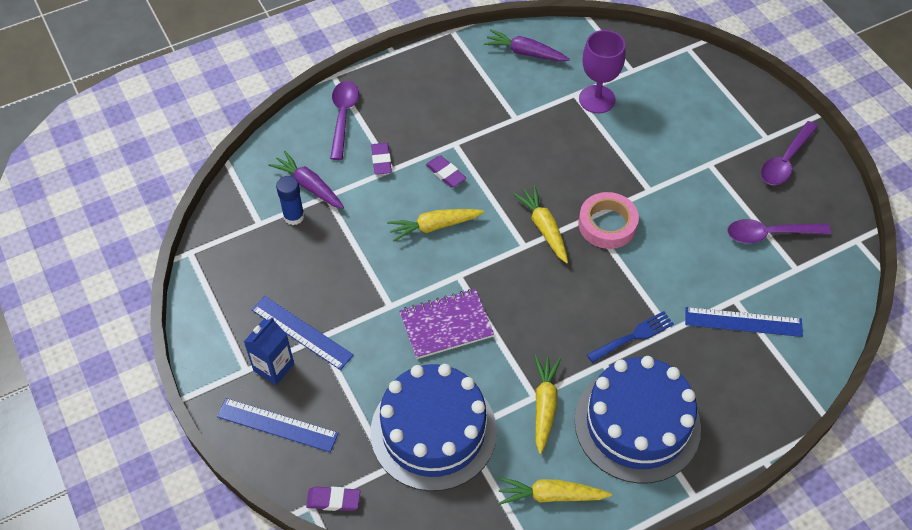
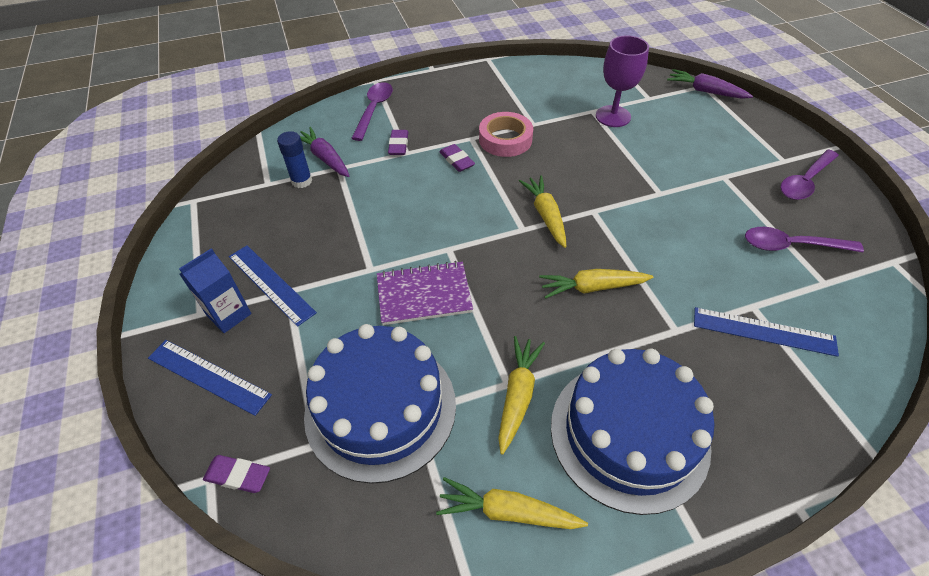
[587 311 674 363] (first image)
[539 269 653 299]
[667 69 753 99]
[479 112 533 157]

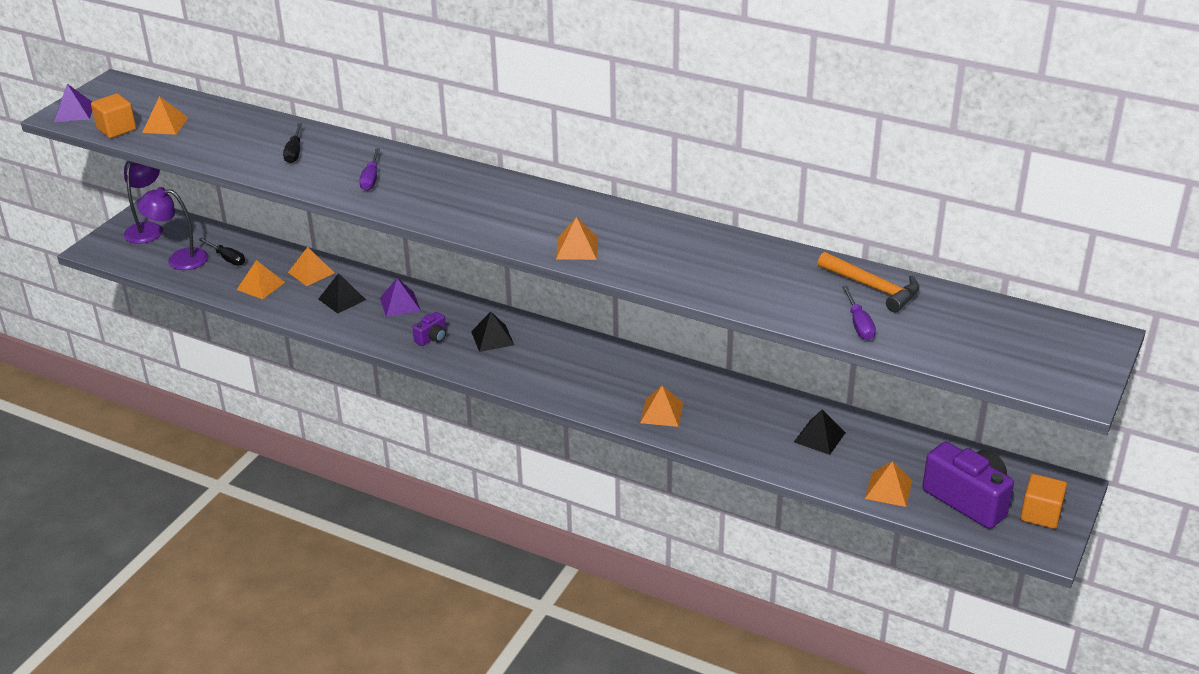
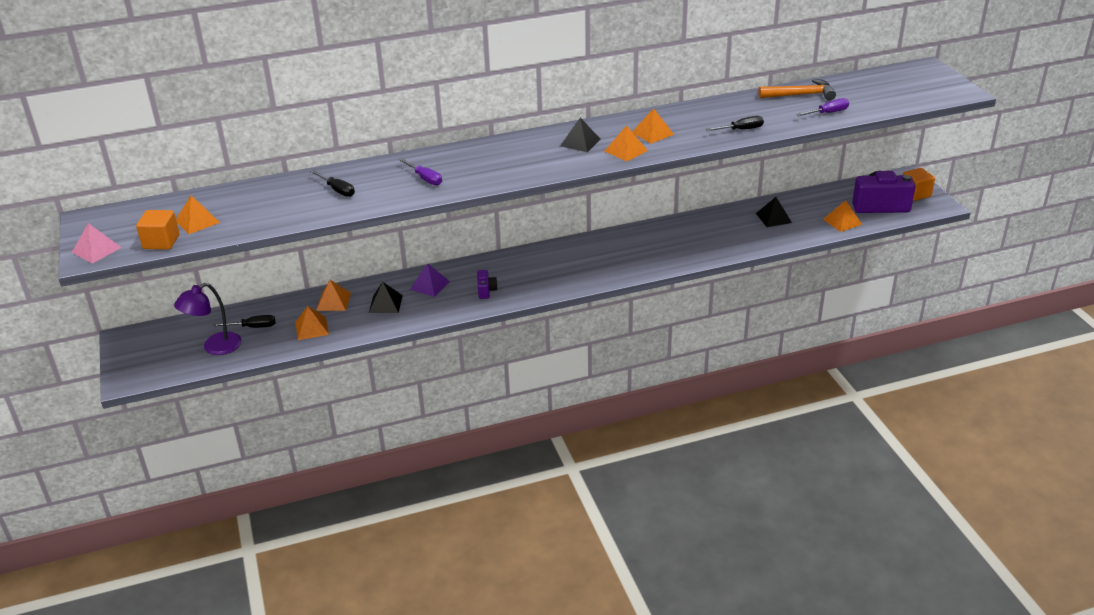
[124 161 163 244] (first image)
[706 116 764 131]
[560 118 600 152]
[632 108 674 143]
[71 223 122 264]
[796 98 849 116]

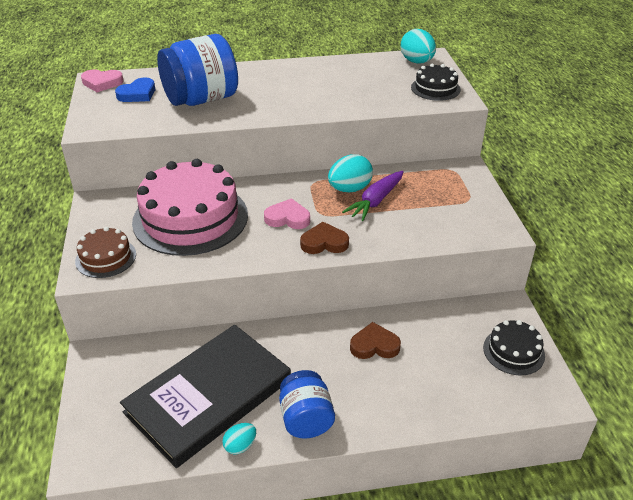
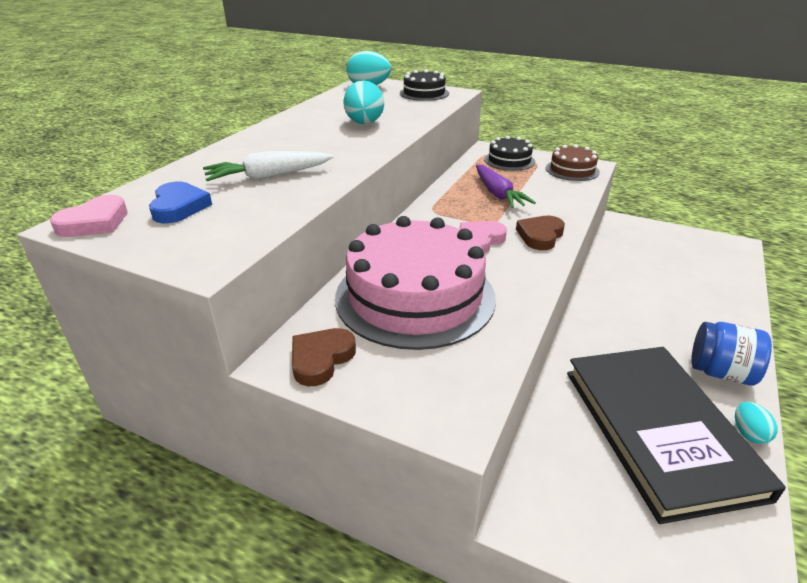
[546 144 600 181]
[343 81 384 124]
[292 328 356 386]
[484 136 535 171]
[203 151 333 181]

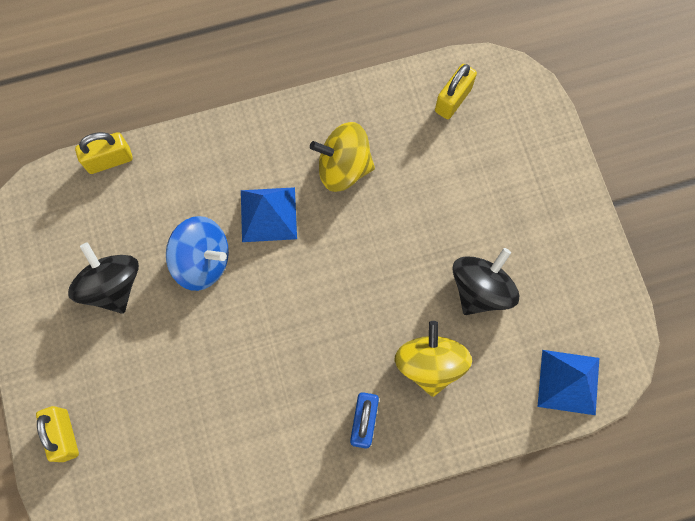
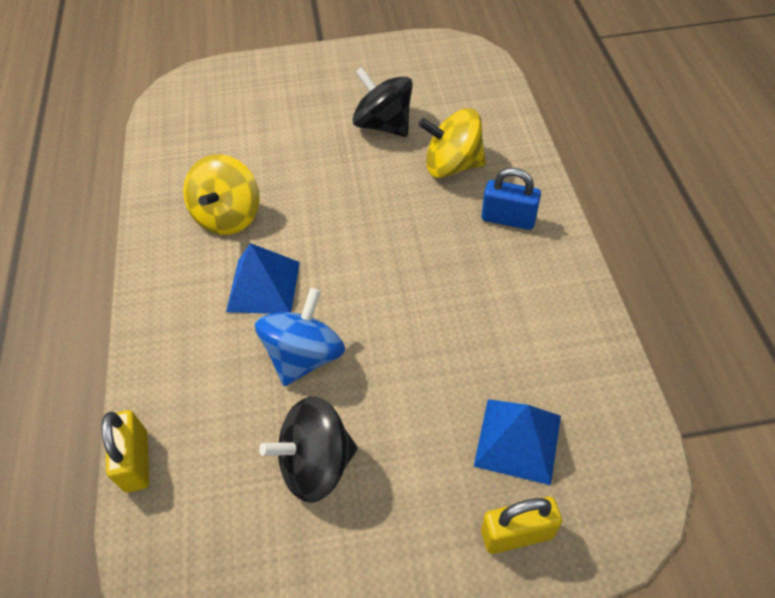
[435 64 477 119] (first image)
[474 399 561 485]

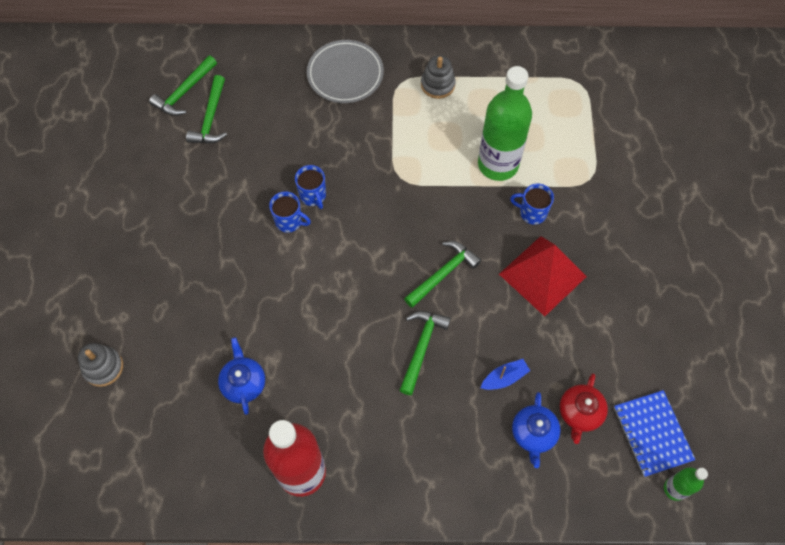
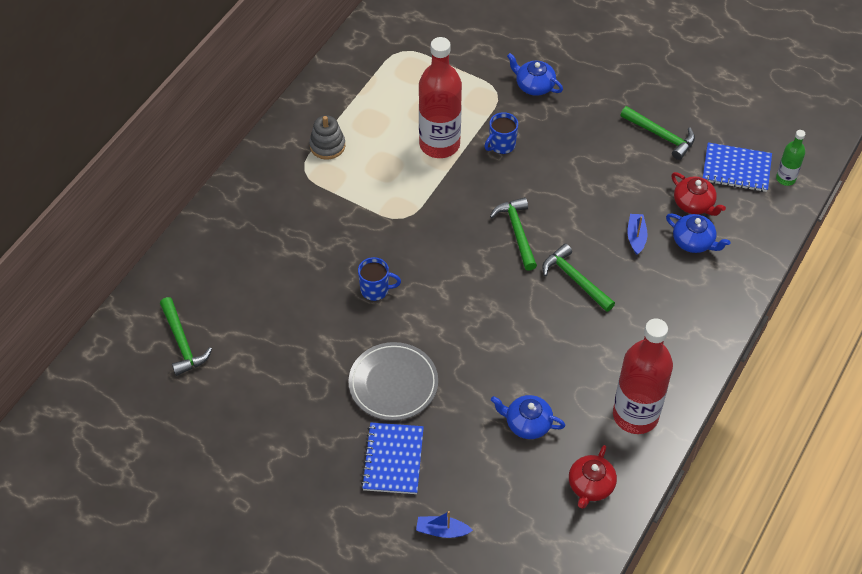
[269 192 311 233] (first image)
[499 236 587 316] (first image)
[361 423 424 494]
[507 53 563 96]
[569 445 617 509]
[621 106 695 160]
[348 342 438 421]
[416 511 473 538]
[419 37 462 158]

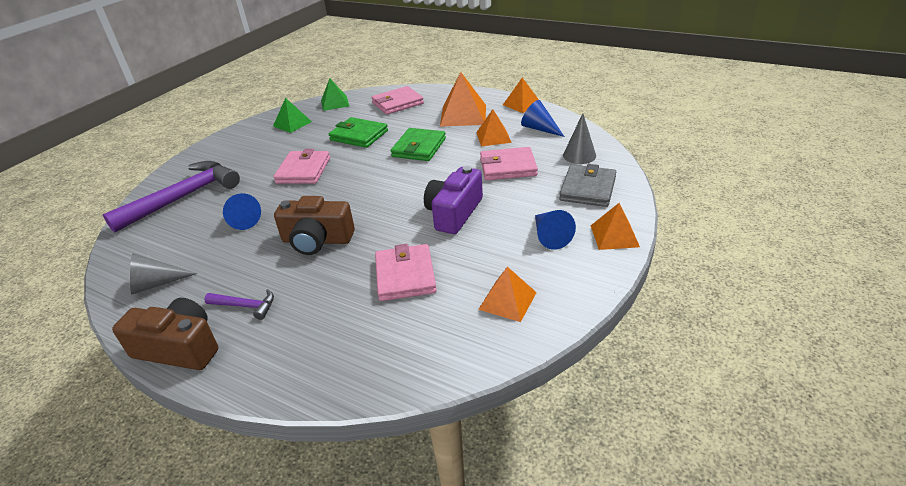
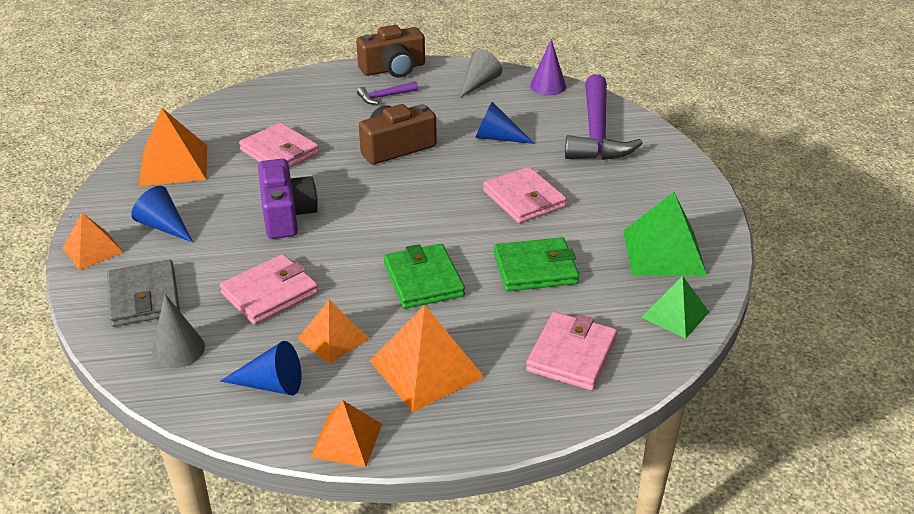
[530 39 566 95]
[623 192 707 276]
[139 108 207 186]

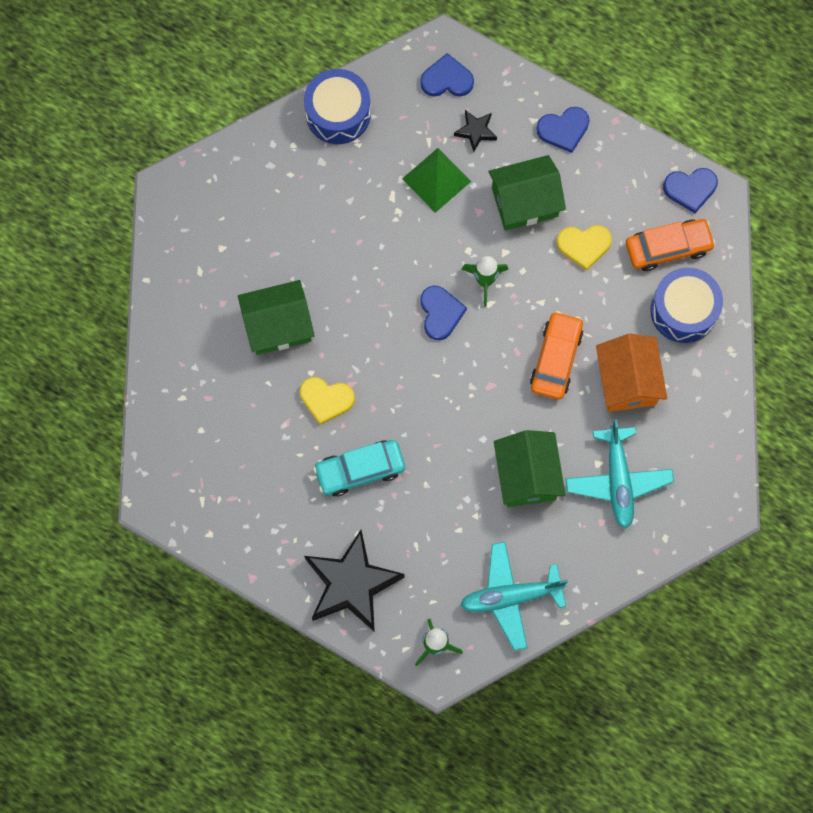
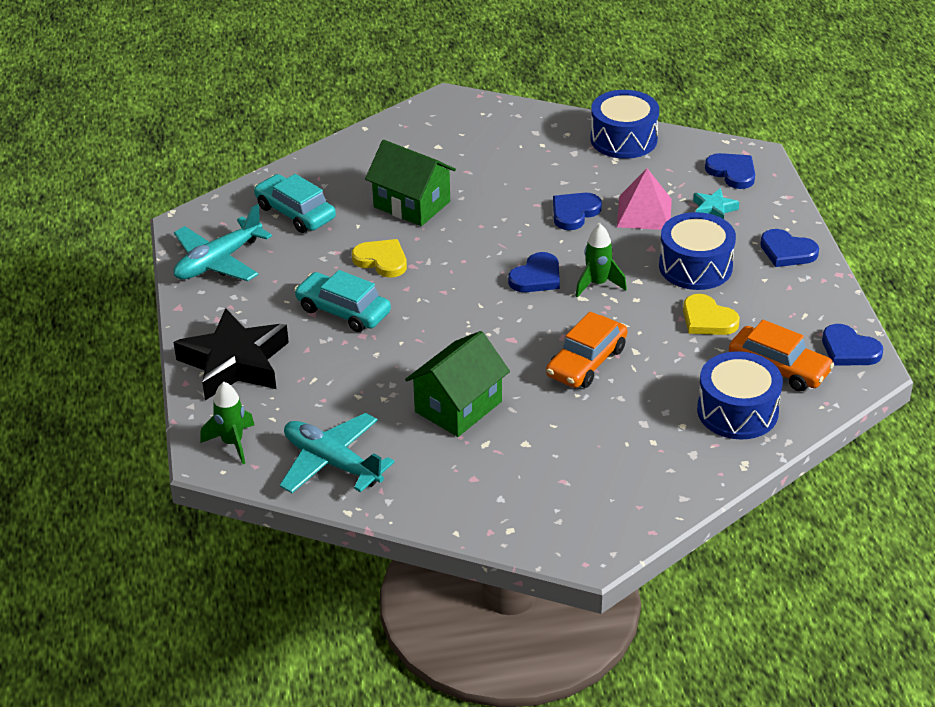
[596 333 667 412] (first image)
[254 174 336 233]
[553 193 602 230]
[174 204 272 281]
[659 212 736 290]
[617 168 672 230]
[693 188 739 219]
[352 239 407 278]
[546 312 627 388]

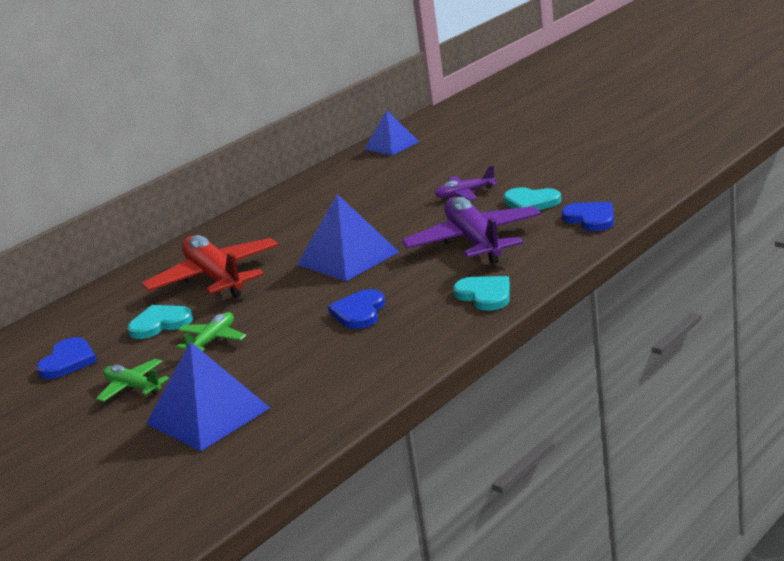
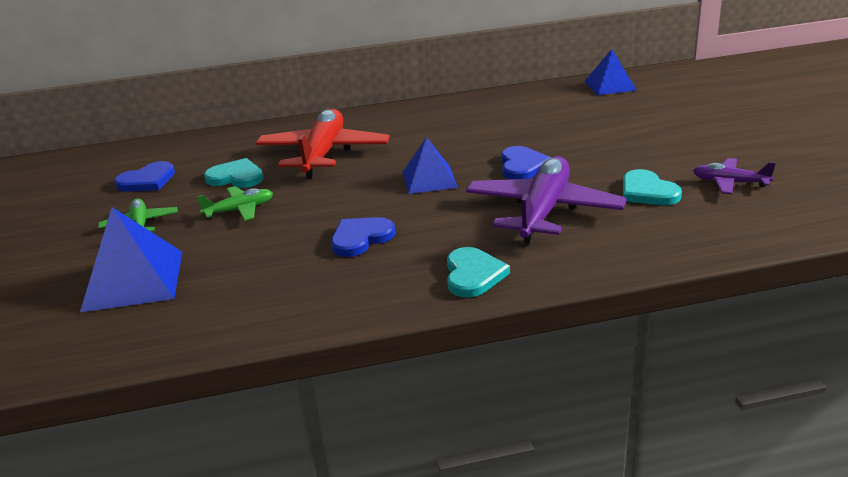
[693 158 776 194]
[501 146 551 179]
[403 137 458 194]

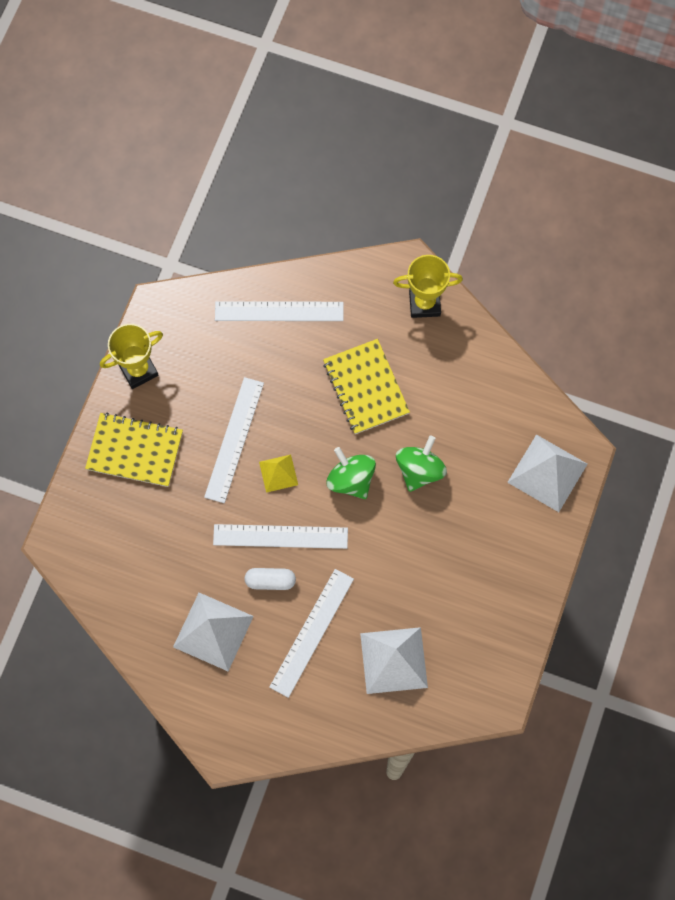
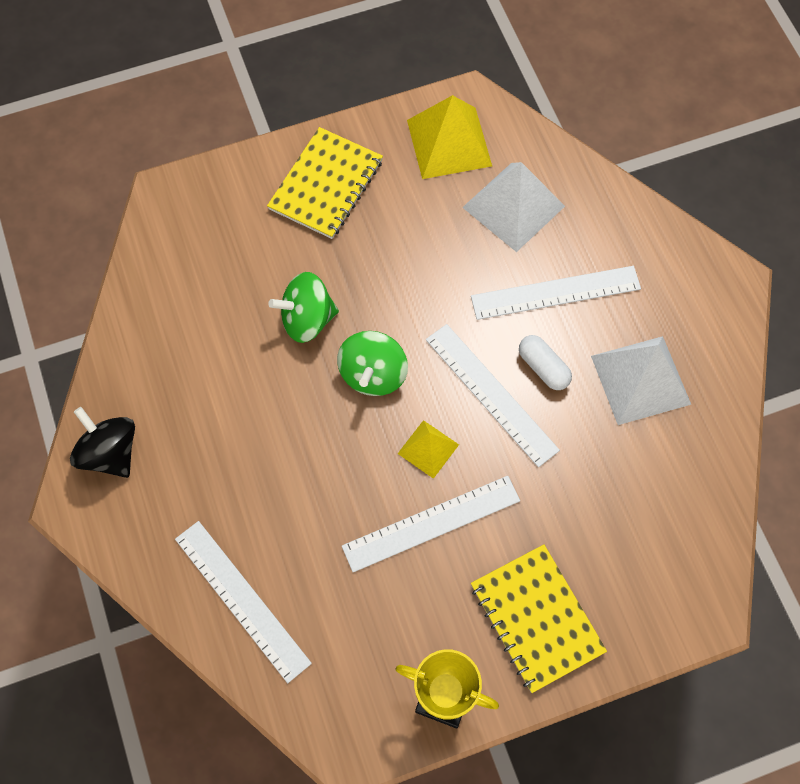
[507 434 587 512] (first image)
[407 95 492 179]
[267 127 383 239]
[70 407 135 478]

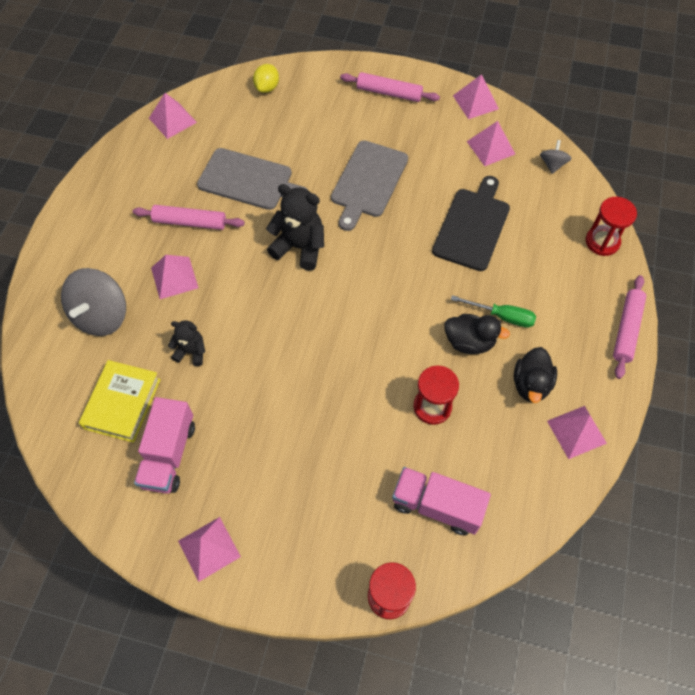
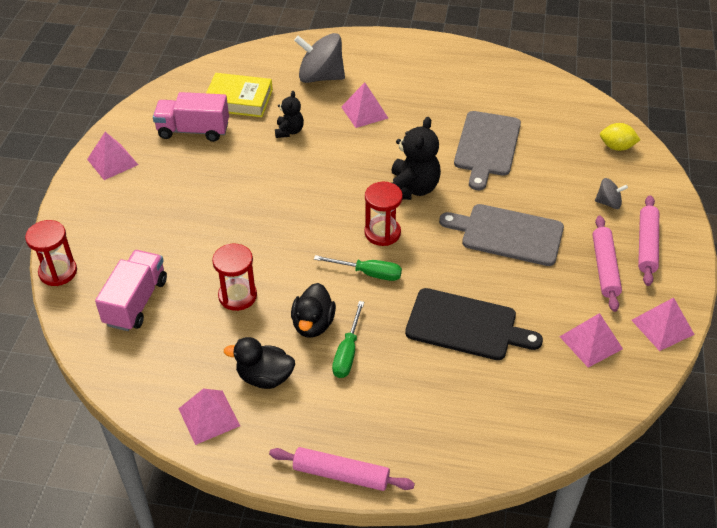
[149 93 197 139] (first image)
[314 255 402 281]
[593 216 622 312]
[595 178 628 209]
[364 182 403 246]

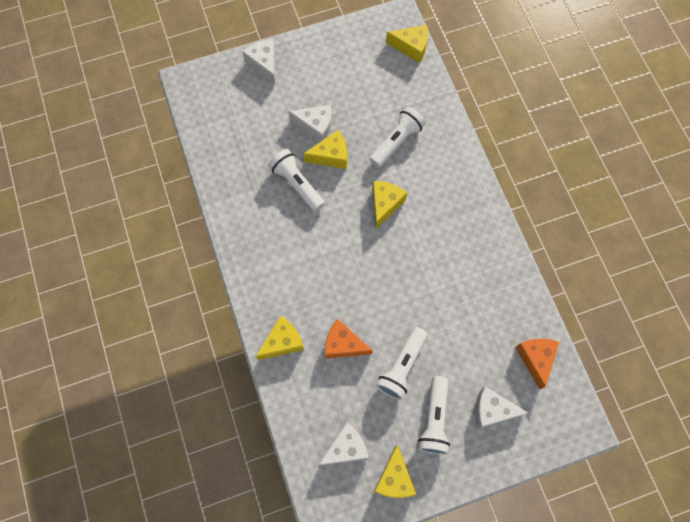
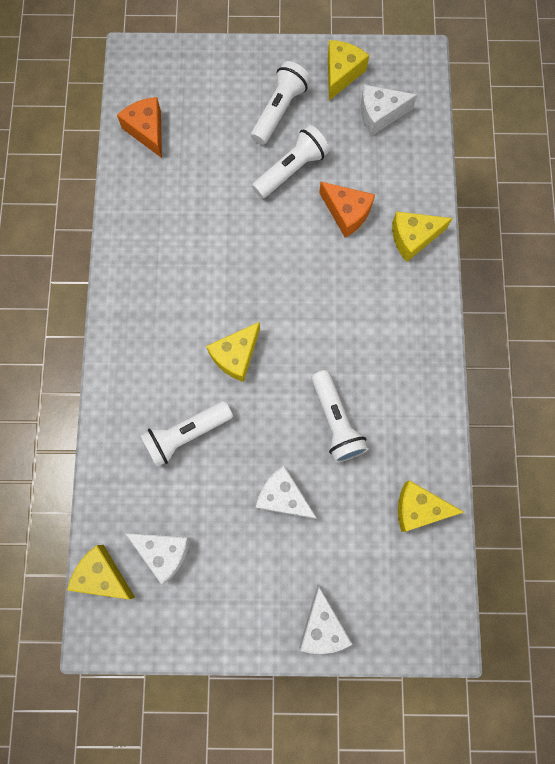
[398 480 464 532]
[125 533 190 584]
[117 97 162 158]

